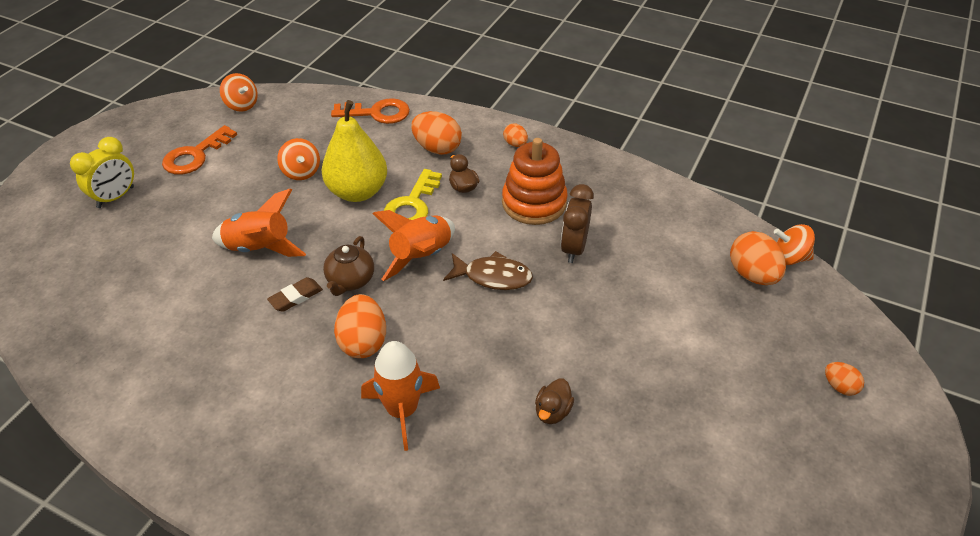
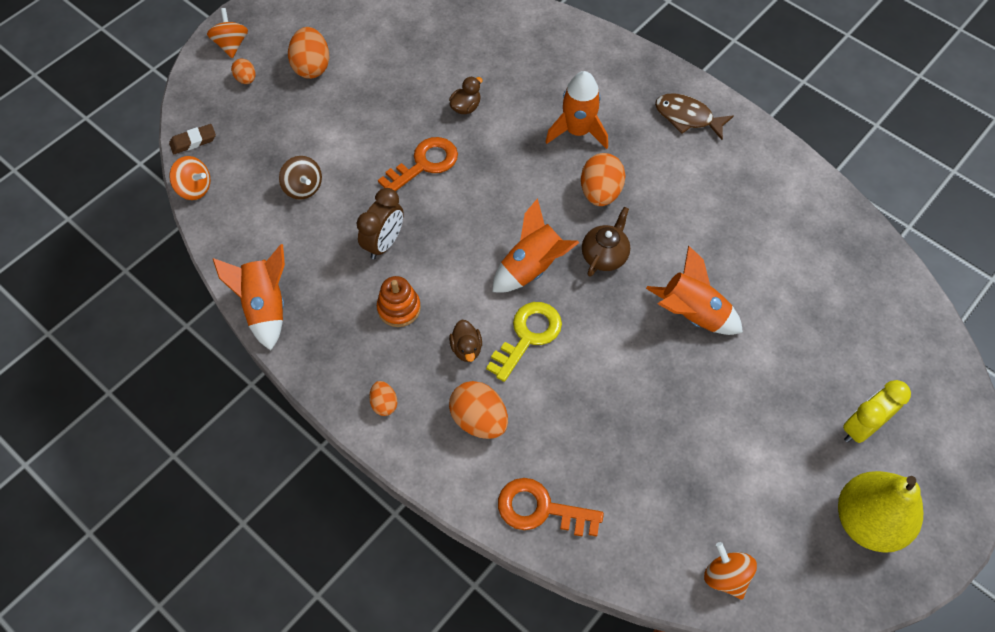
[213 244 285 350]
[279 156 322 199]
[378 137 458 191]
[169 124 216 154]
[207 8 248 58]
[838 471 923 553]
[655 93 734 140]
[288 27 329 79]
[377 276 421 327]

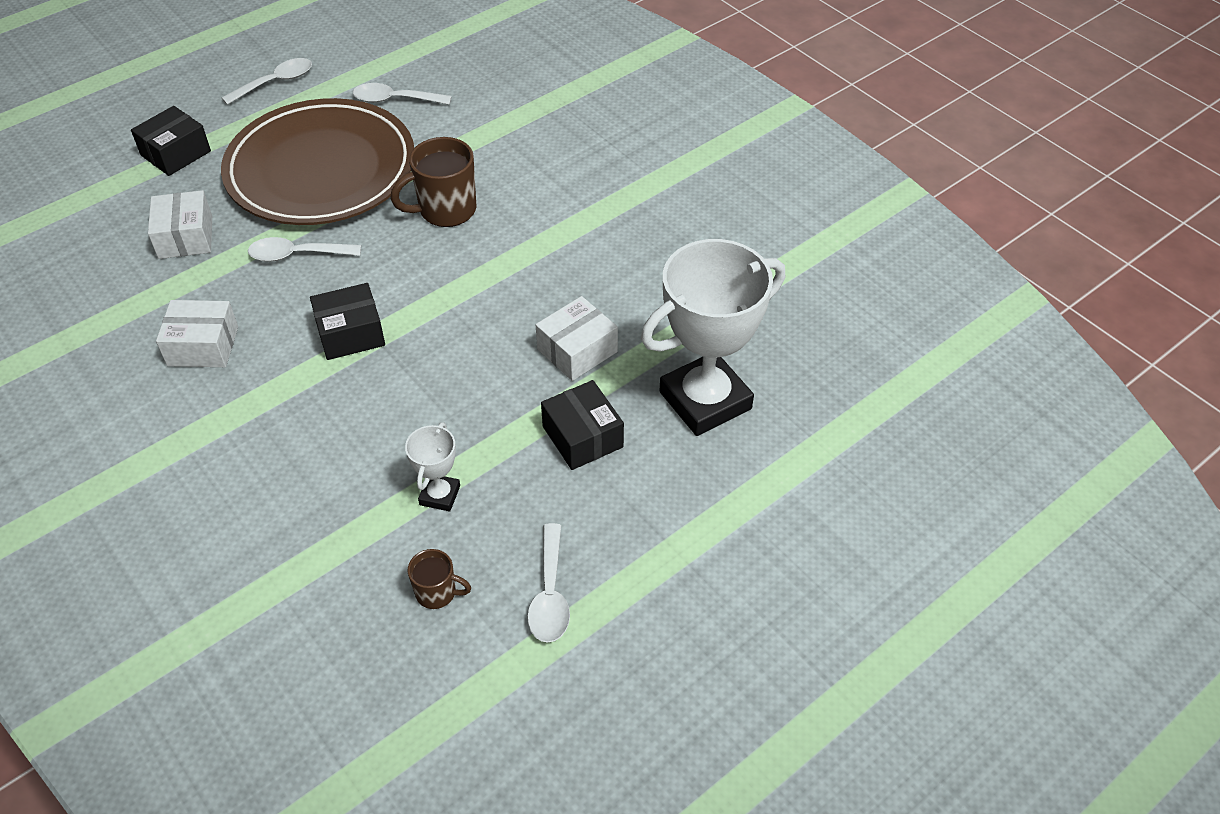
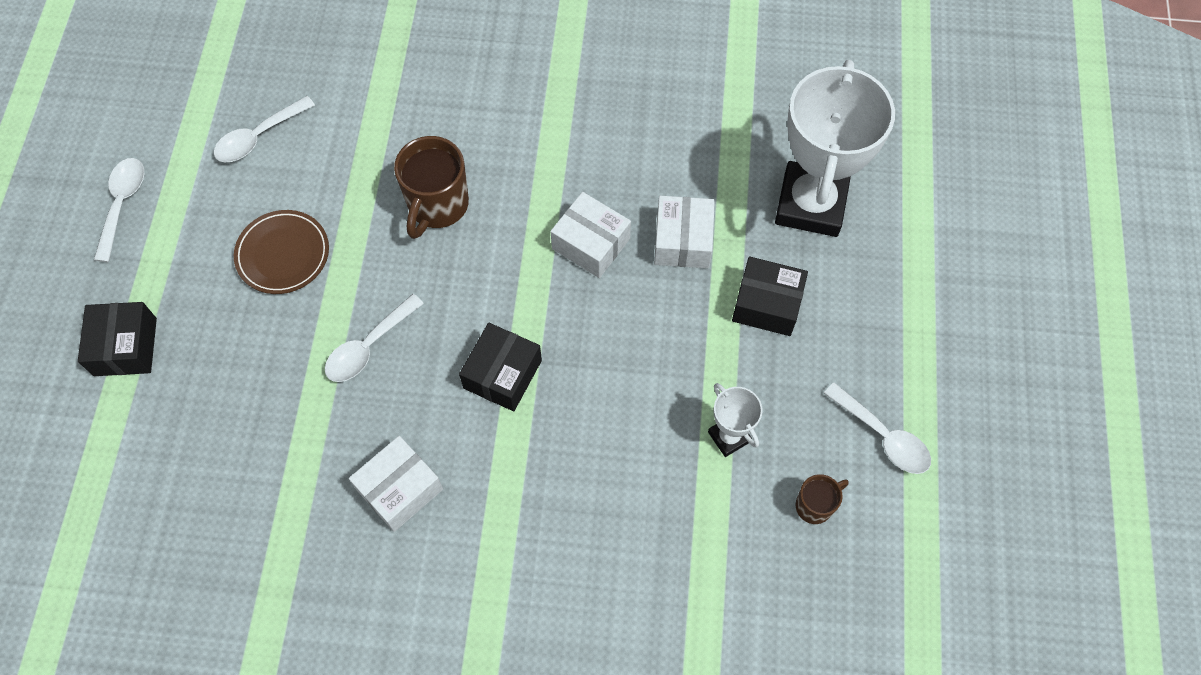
[550 192 631 278]
[234 210 329 294]

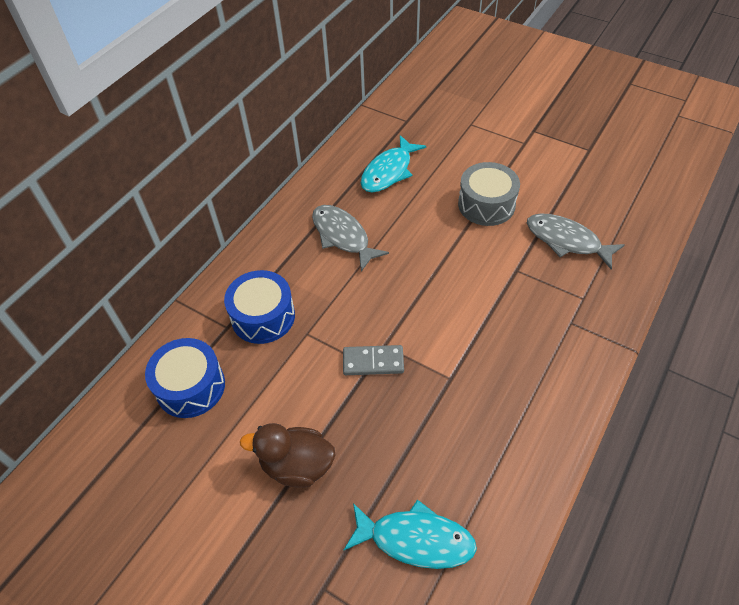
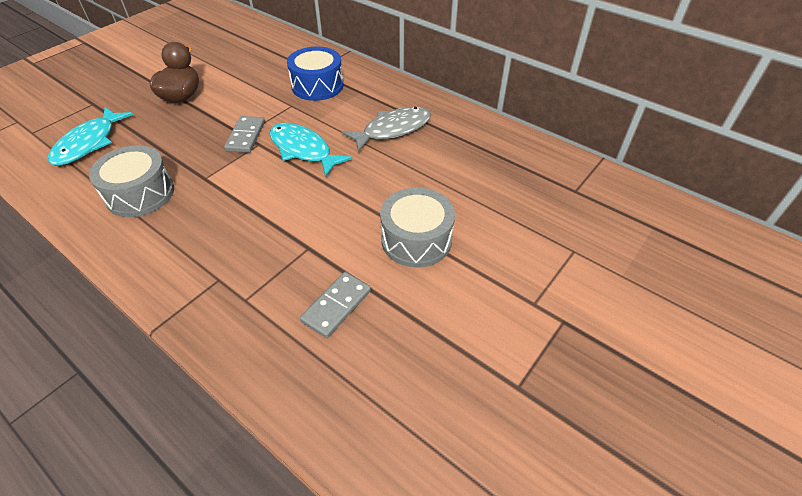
[145 338 225 418] (first image)
[89 145 174 217]
[270 123 352 177]
[300 272 371 338]

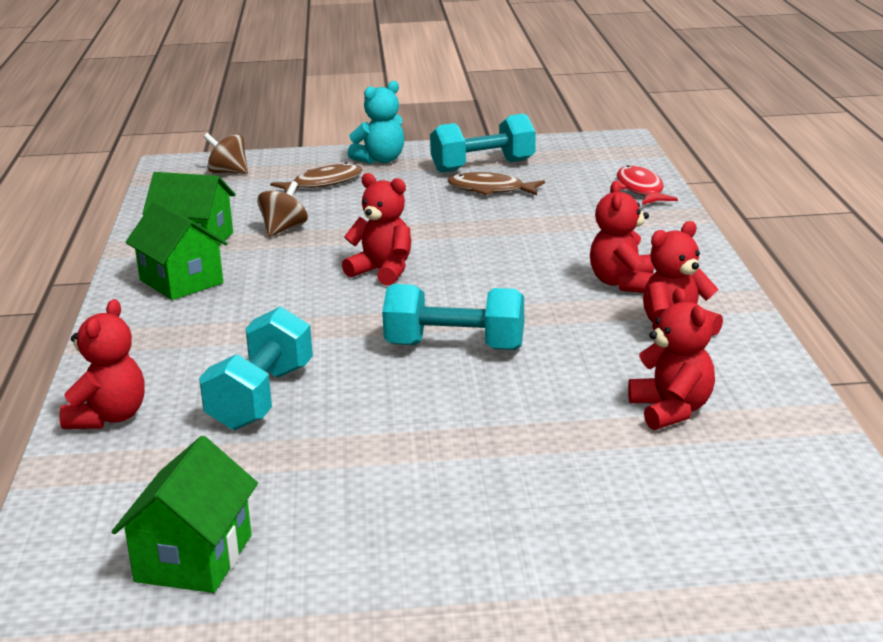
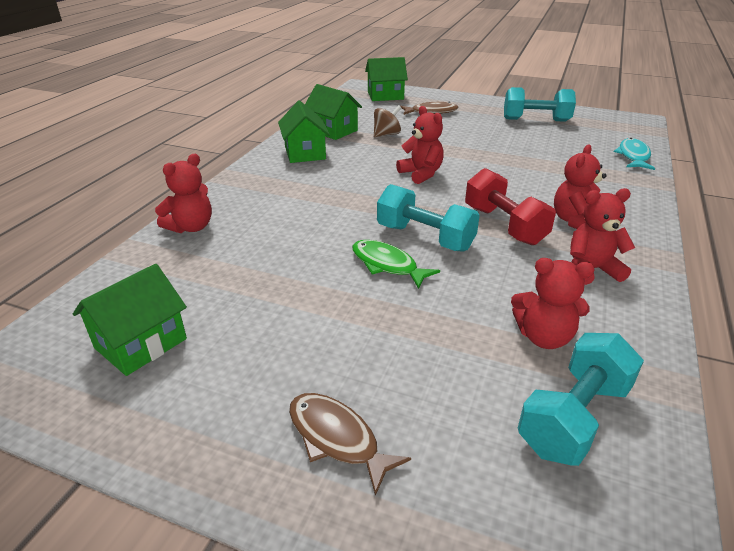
[348 81 404 164] (first image)
[352 240 440 289]
[465 168 556 245]
[518 333 644 466]
[289 393 411 496]
[365 57 408 101]
[614 138 655 170]
[511 258 594 349]

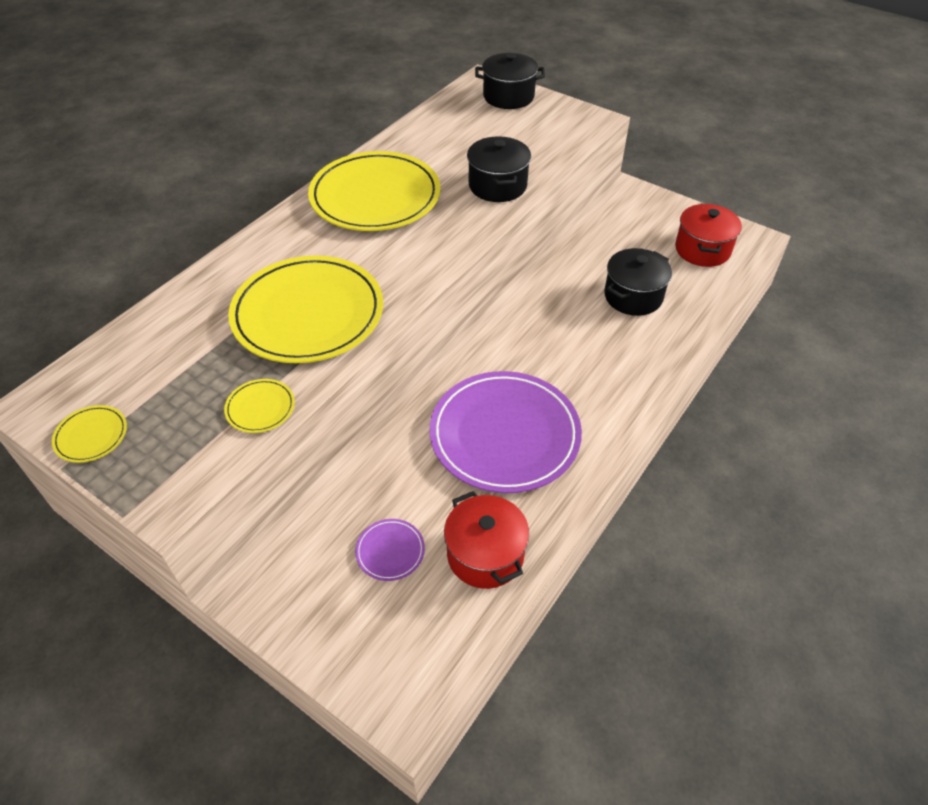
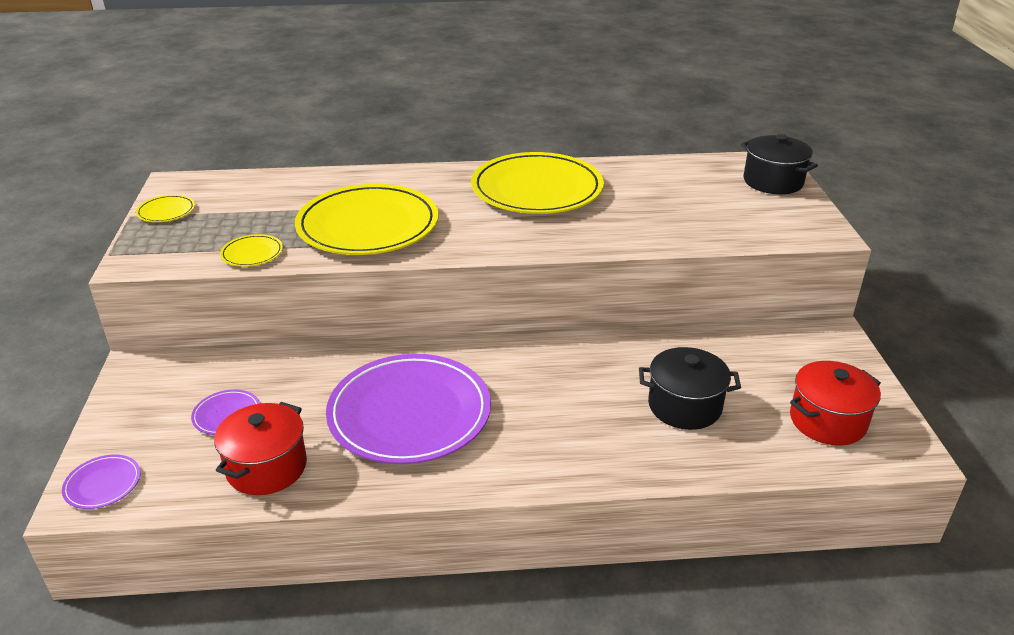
[467 136 531 202] (first image)
[62 455 141 509]

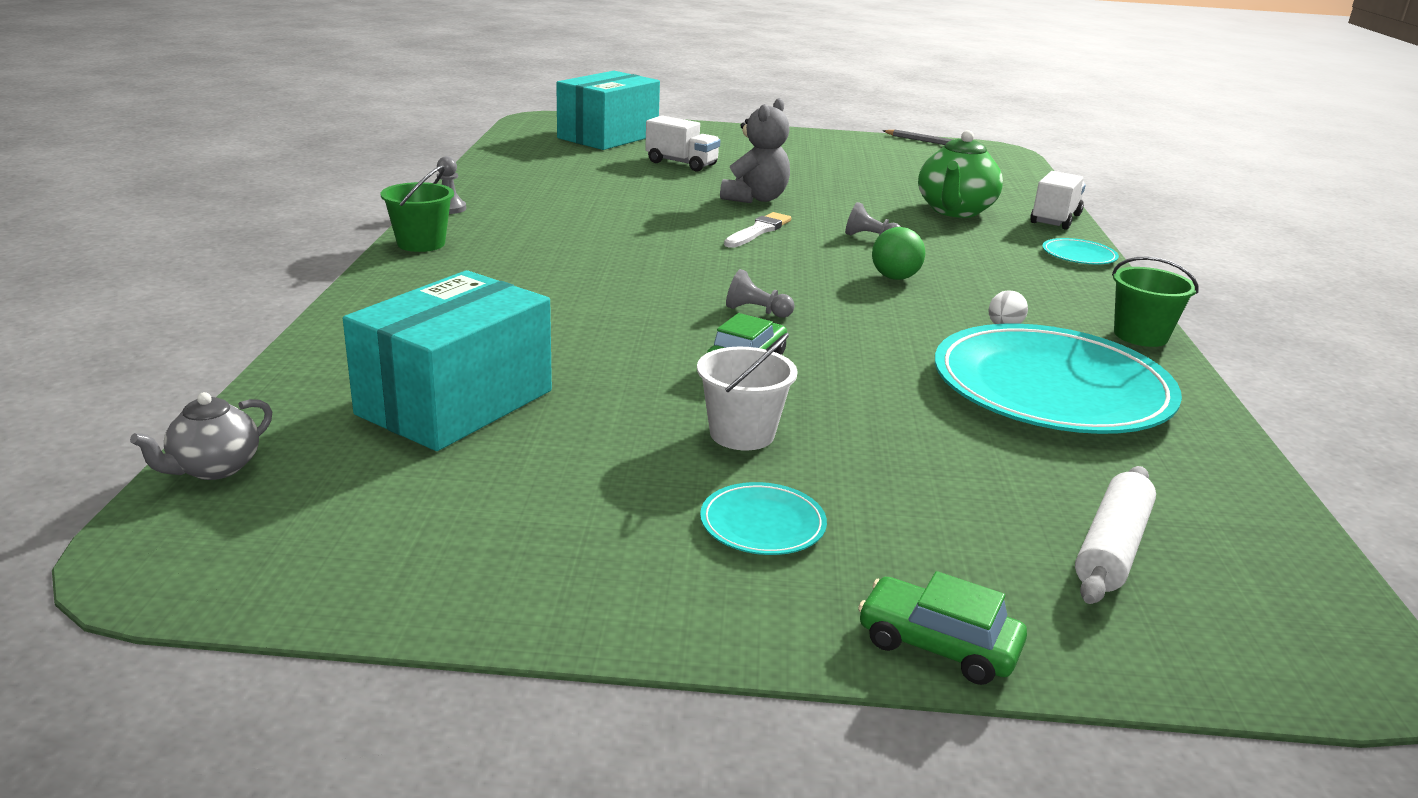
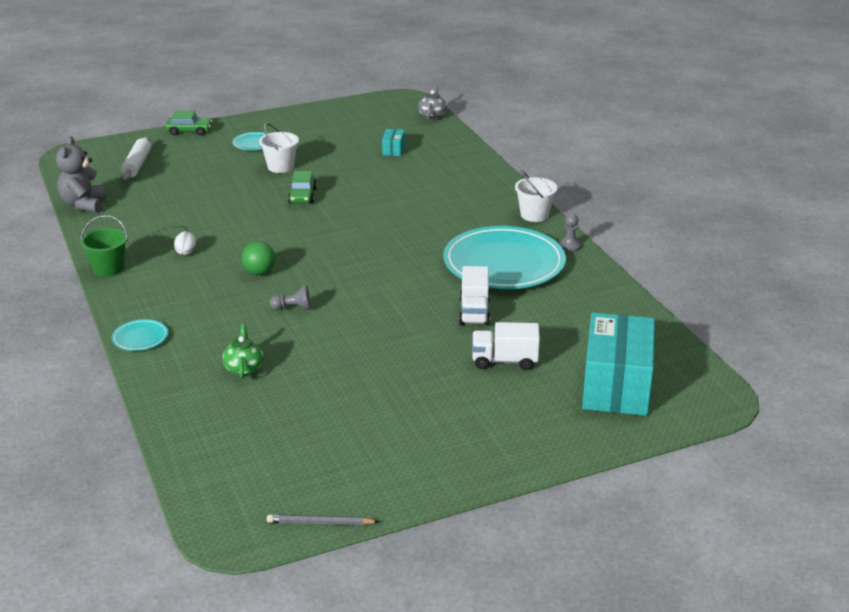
[724 212 791 248] (first image)
[726 269 795 318] (first image)
[56 136 107 213]
[443 226 566 289]
[459 266 490 326]
[515 170 558 222]
[382 129 405 156]
[223 324 264 379]

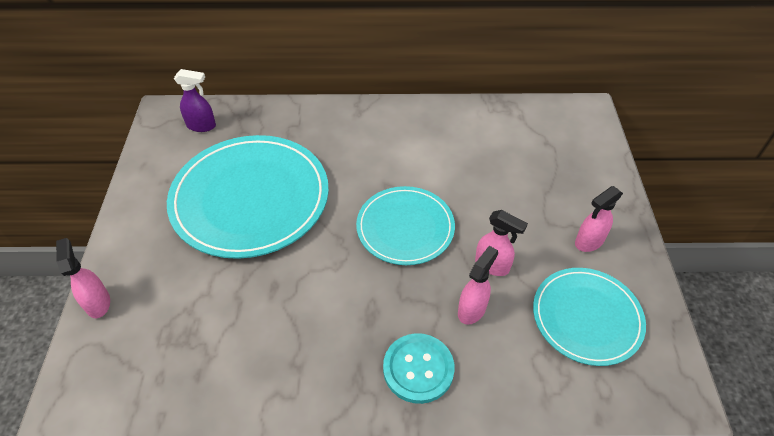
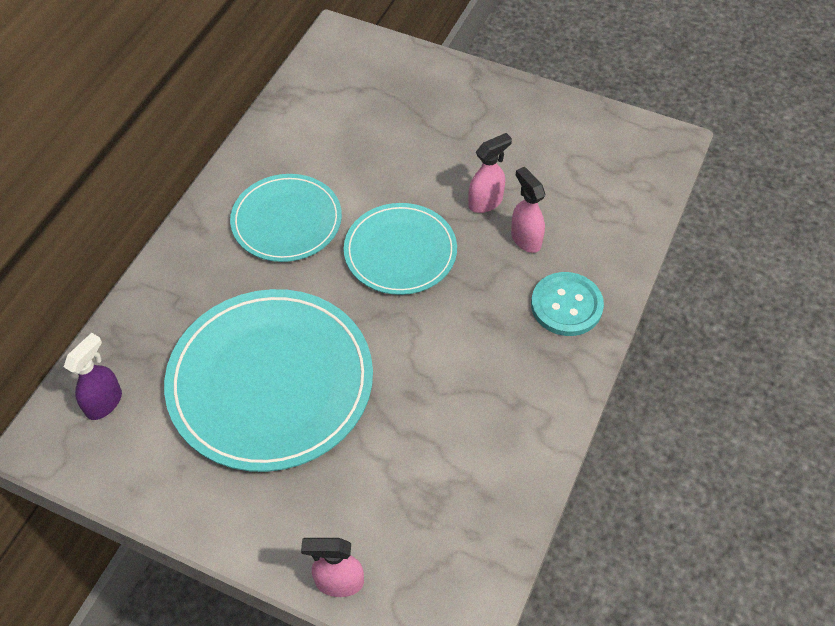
[575 186 623 252] (first image)
[230 174 342 262]

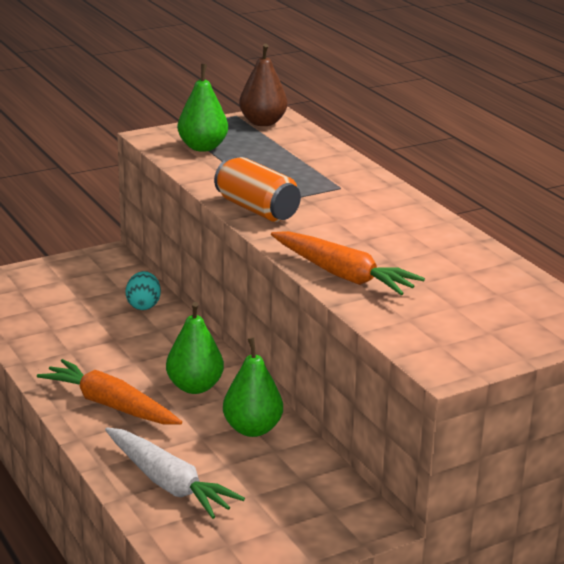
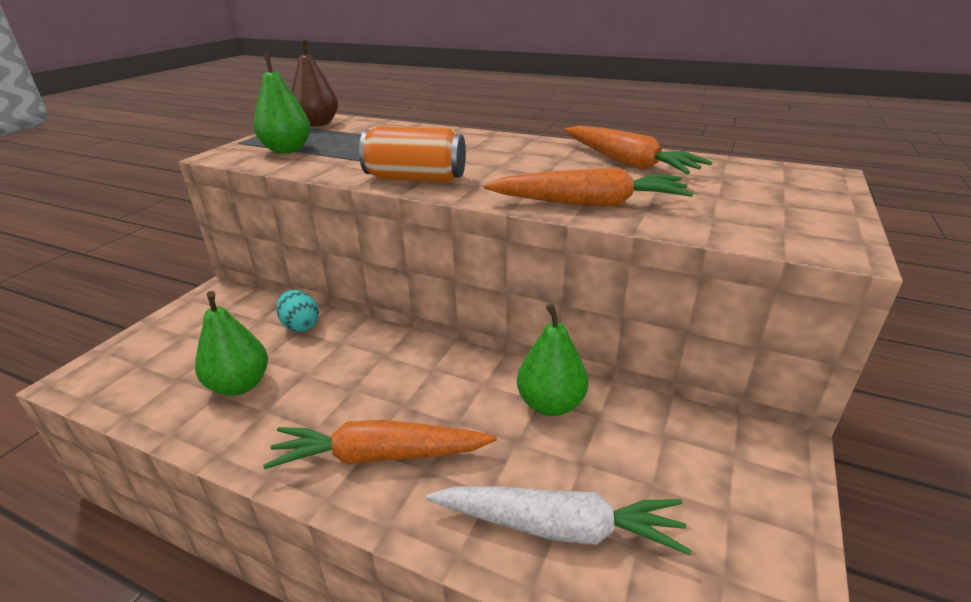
[564 126 712 174]
[195 291 268 396]

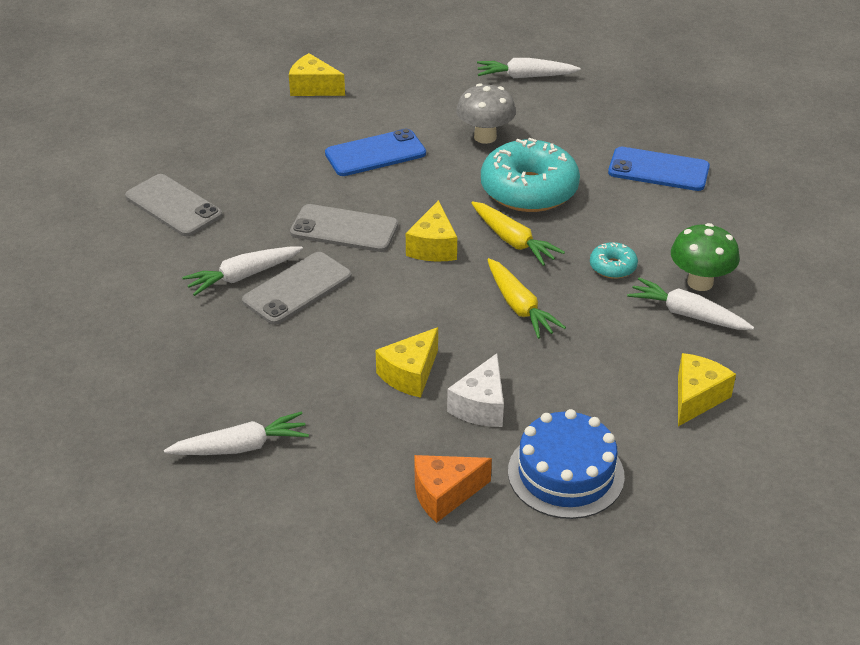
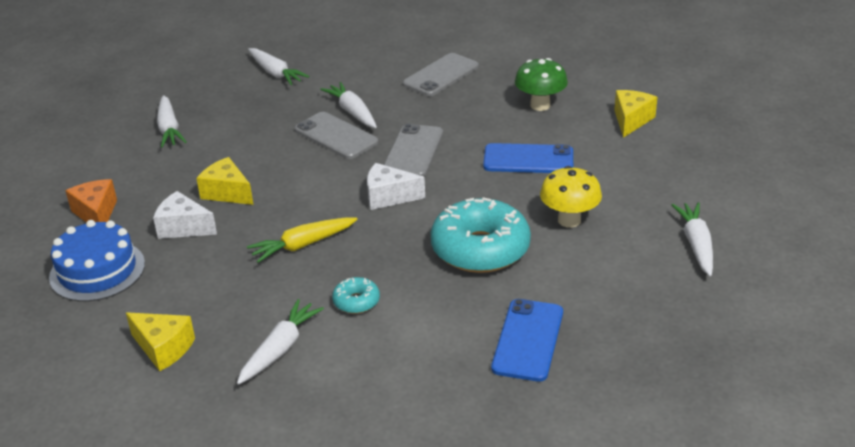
[471 201 565 266] (first image)
[248 48 310 85]
[515 58 568 111]
[367 163 425 210]
[540 166 602 228]
[483 143 573 173]

